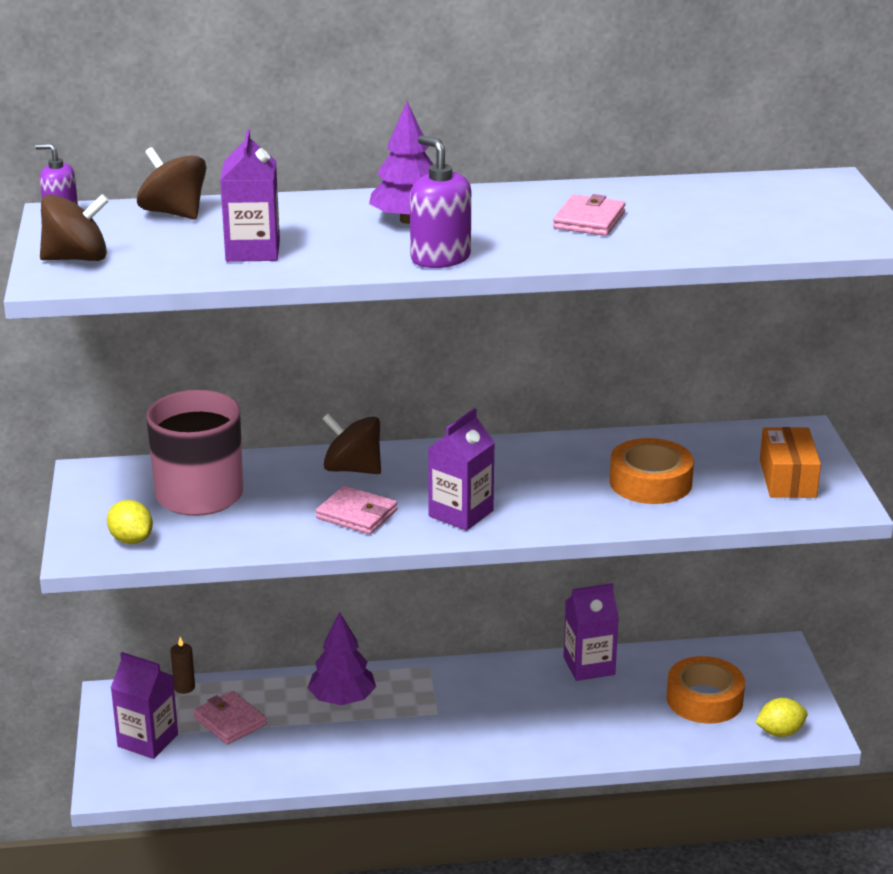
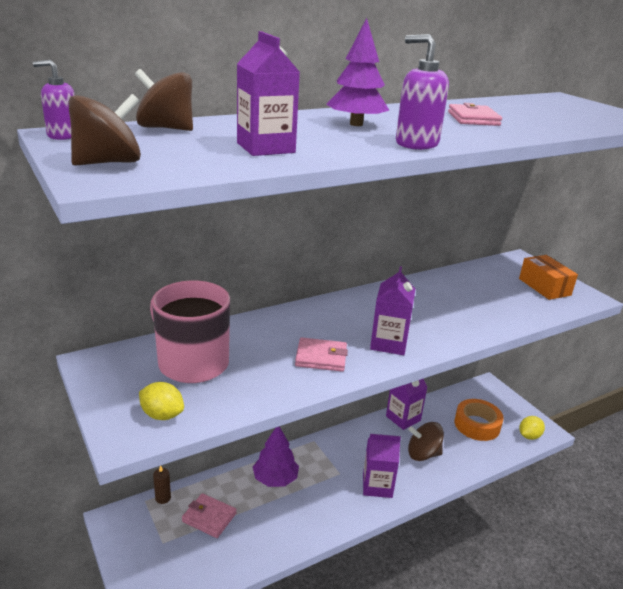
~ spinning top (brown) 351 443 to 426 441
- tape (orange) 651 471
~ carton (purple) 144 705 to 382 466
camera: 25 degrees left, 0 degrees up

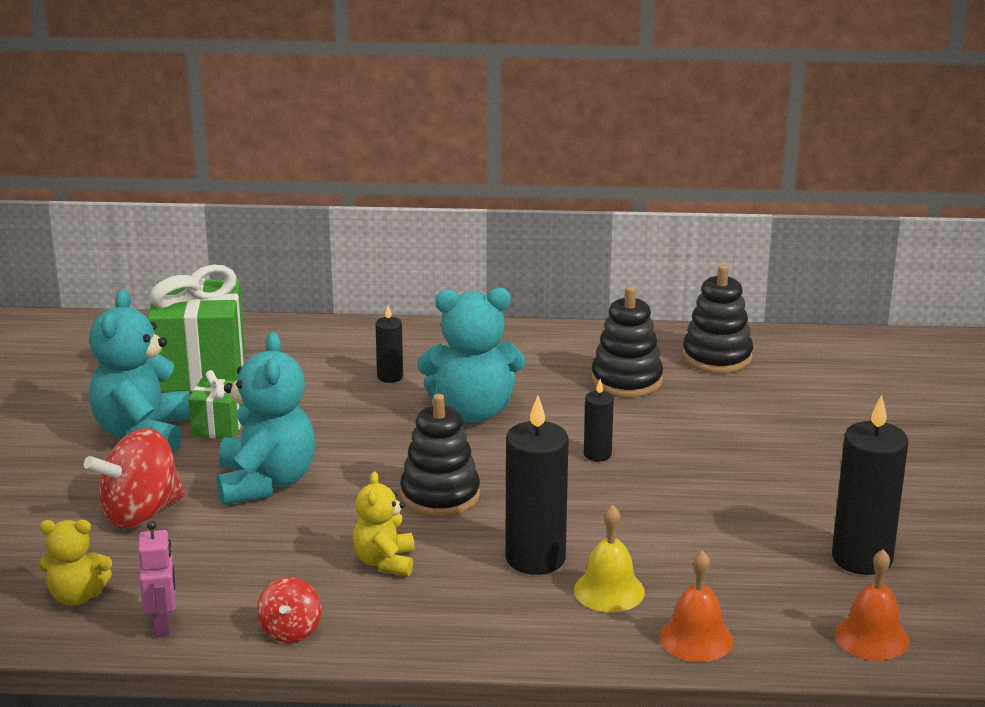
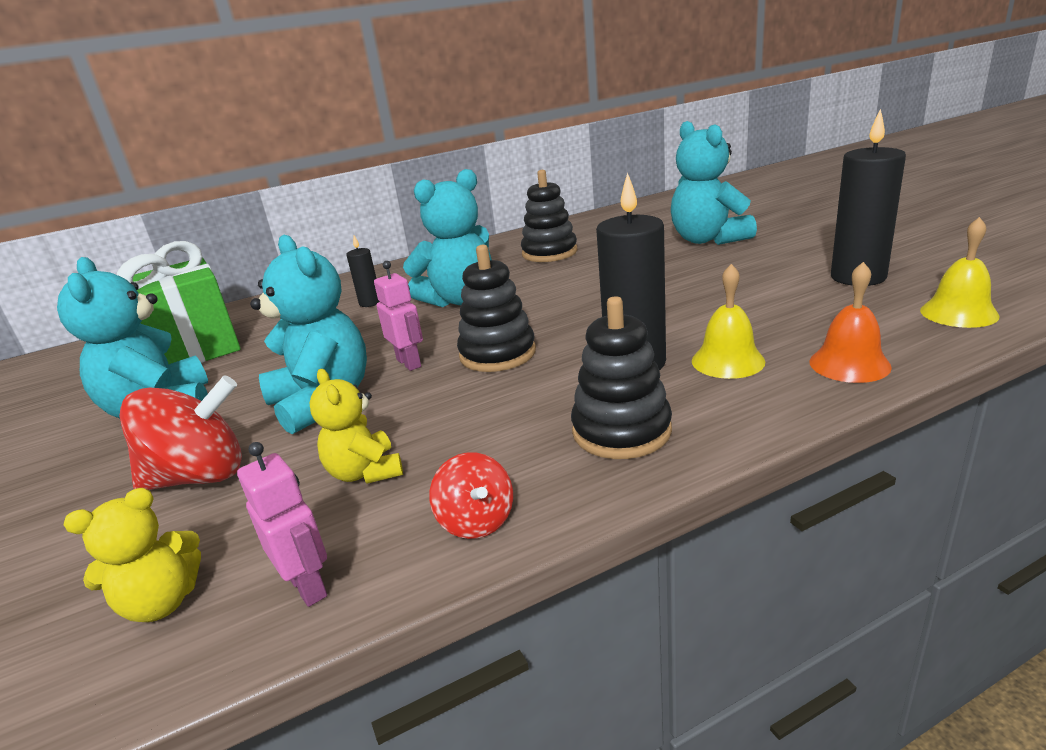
~ stacking toy (black) 718 319 to 621 378
- gift (green) 215 404
- candle (black) 599 420
~ spinning top (red) 134 478 = 180 432 135 degrees counterclockwise
~ teddy bear (yellow) 384 524 to 356 426
~ bell (orange) 872 605 to bell (yellow) 960 272
+ teddy bear (turquoise) 714 183
+ robot (pink) 398 316
camera: 25 degrees left, 0 degrees up

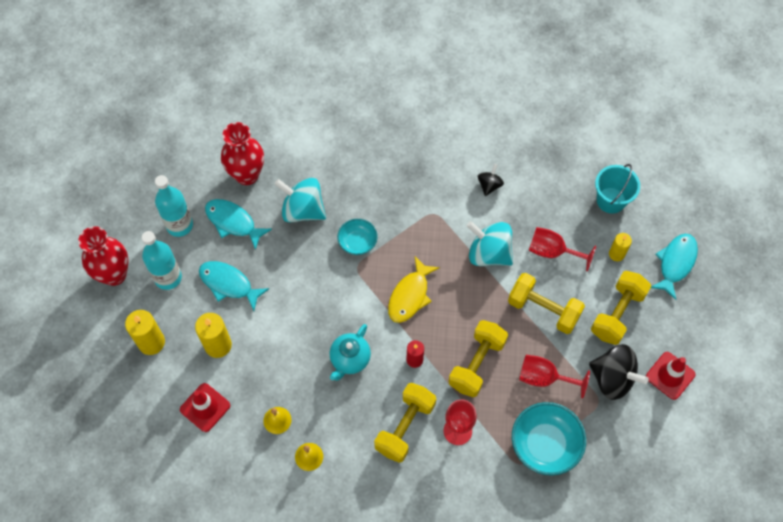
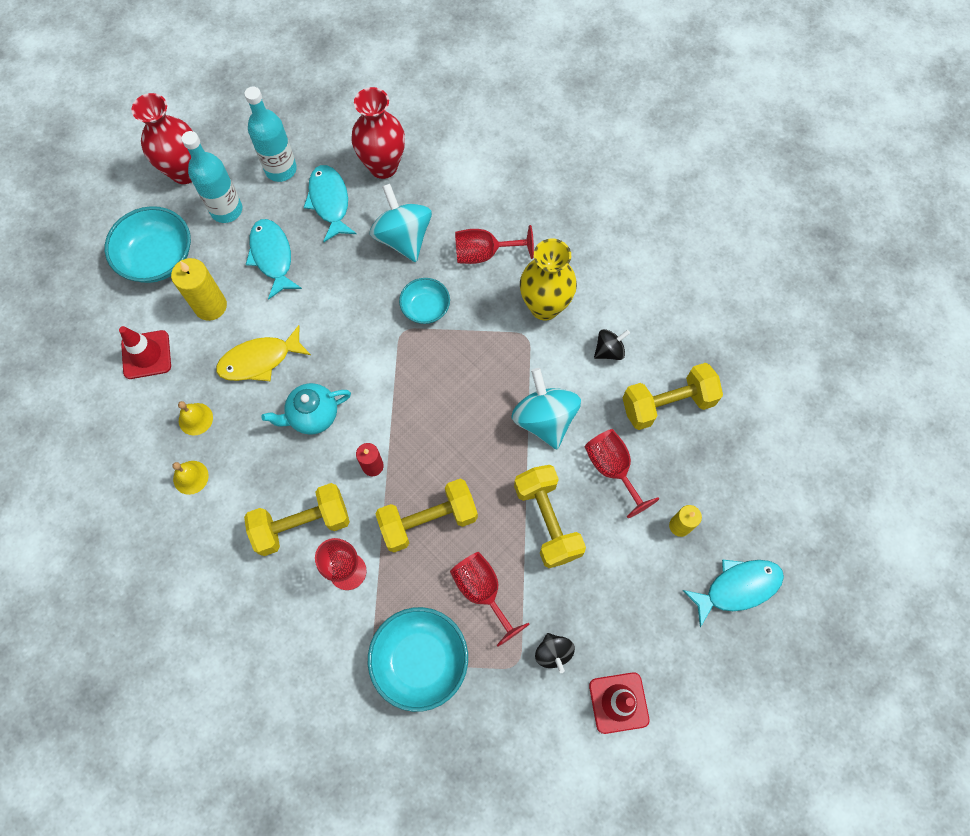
- bucket (turquoise) 617 189
~ fish (yellow) 414 290 to 263 353
~ dumbbell (yellow) 621 308 to 673 396
~ candle (yellow) 145 332 to bowl (turquoise) 148 244
~ spinning top (black) 619 372 = 555 653 x0.54
+ goblet (red) 494 244
+ vase (yellow) 548 279
camera: 40 degrees right, 5 degrees up

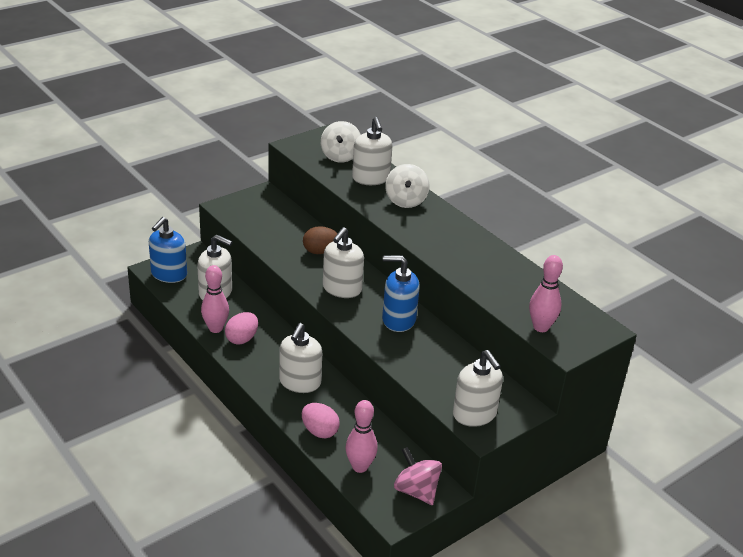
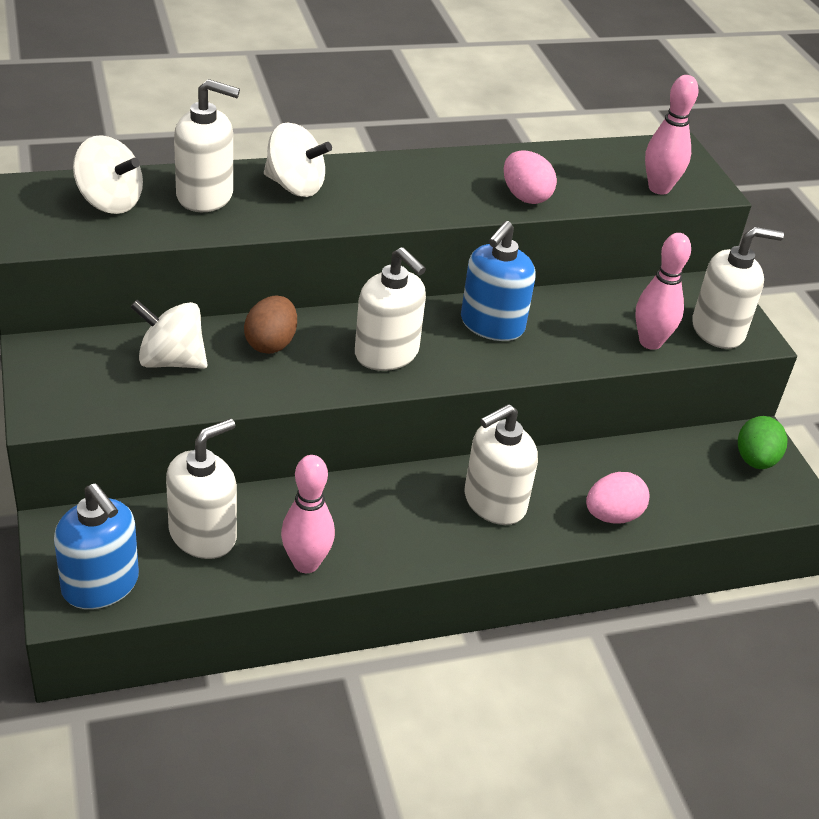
~ egg (pink) 241 328 to 530 177
~ soap dispenser (white) 300 358 = 501 464 105 degrees clockwise
~ bowling pin (pink) 362 436 to 663 291
~ spinning top (pink) 418 476 to egg (green) 762 442
+ spinning top (white) 169 334
camera: 70 degrees left, 5 degrees up

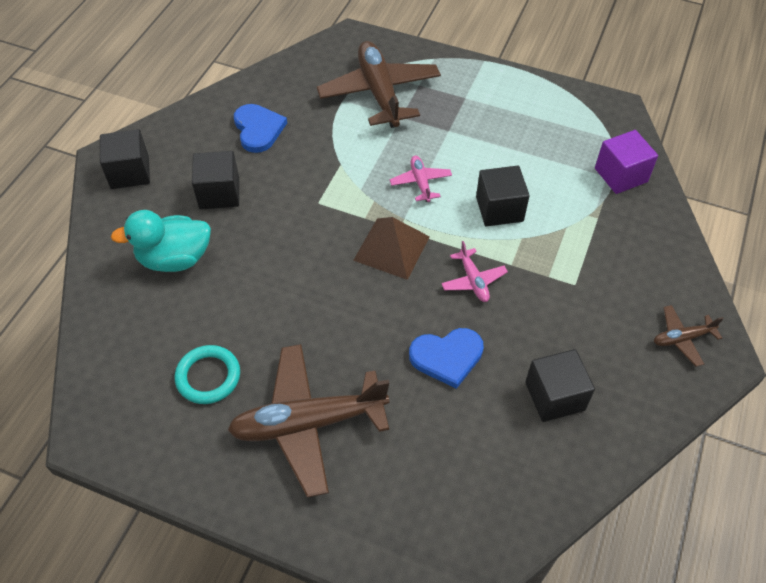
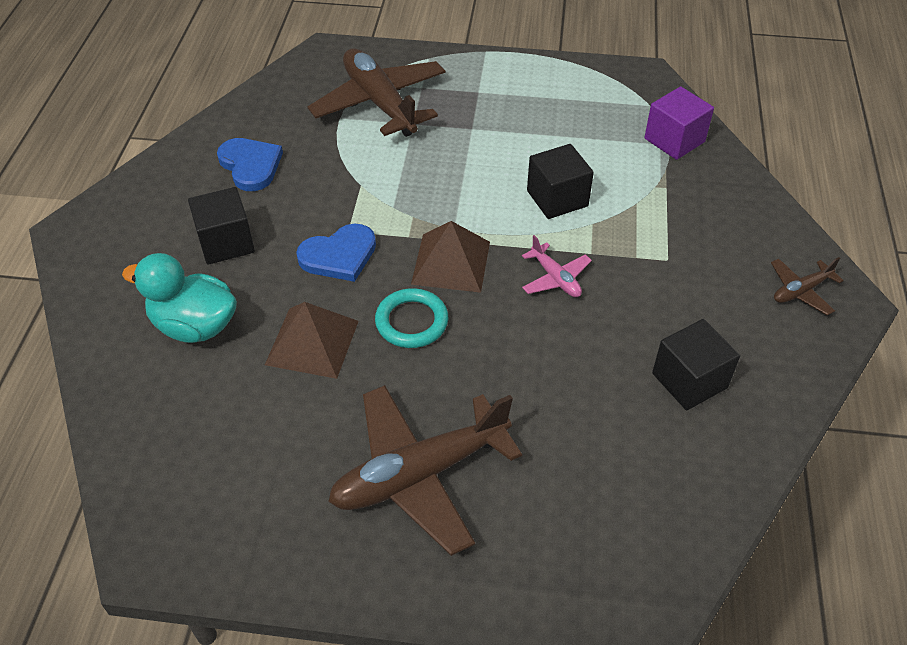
- cube (black) 125 159
- plane (pink) 421 179
~ duck (turquoise) 161 241 = 179 298 45 degrees clockwise
~ heart (blue) 446 358 to 336 253
~ ring (turquoise) 207 374 to 411 318
+ pyramid (brown) 312 340
camera: 15 degrees left, 5 degrees down

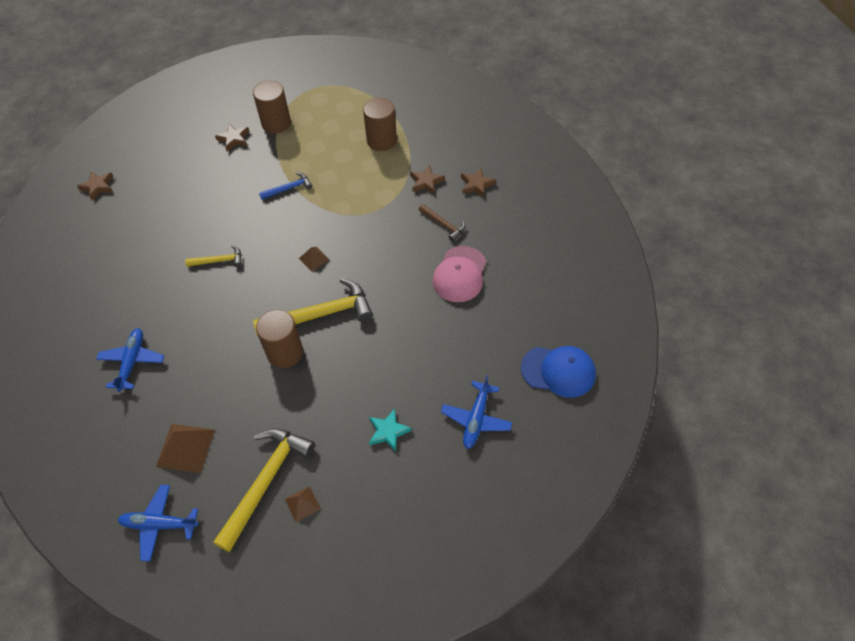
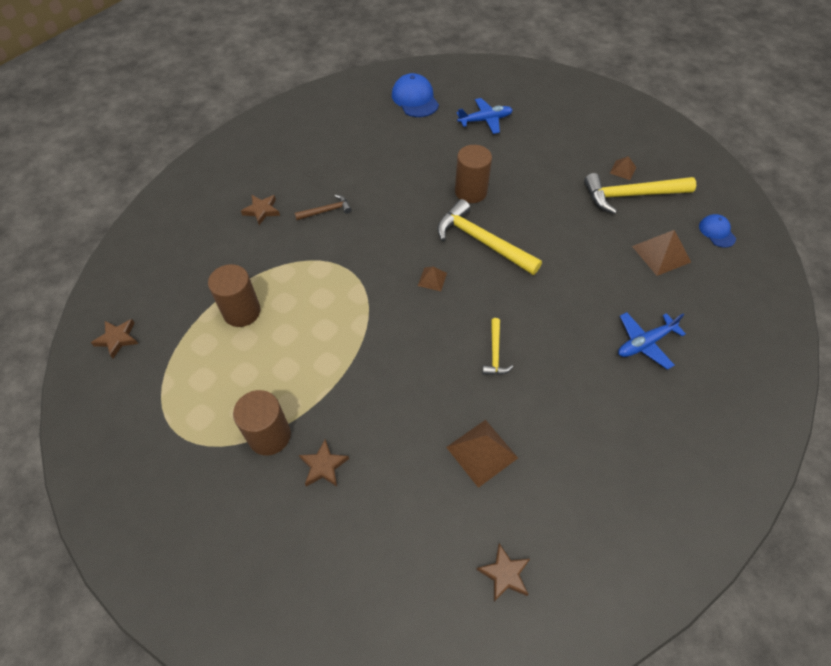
~ star (brown) 427 179 to 114 338
- hammer (blue) 285 186
~ hammer (brown) 442 223 = 323 207 60 degrees clockwise
~ hammer (yellow) 213 256 = 497 346 135 degrees counterclockwise
- cap (pink) 459 274
~ cylinder (brown) 279 339 to 473 174
- star (turquoise) 390 430
~ plane (blue) 158 523 to cap (blue) 717 231
+ pyramid (brown) 482 454
camera: 125 degrees left, 0 degrees up

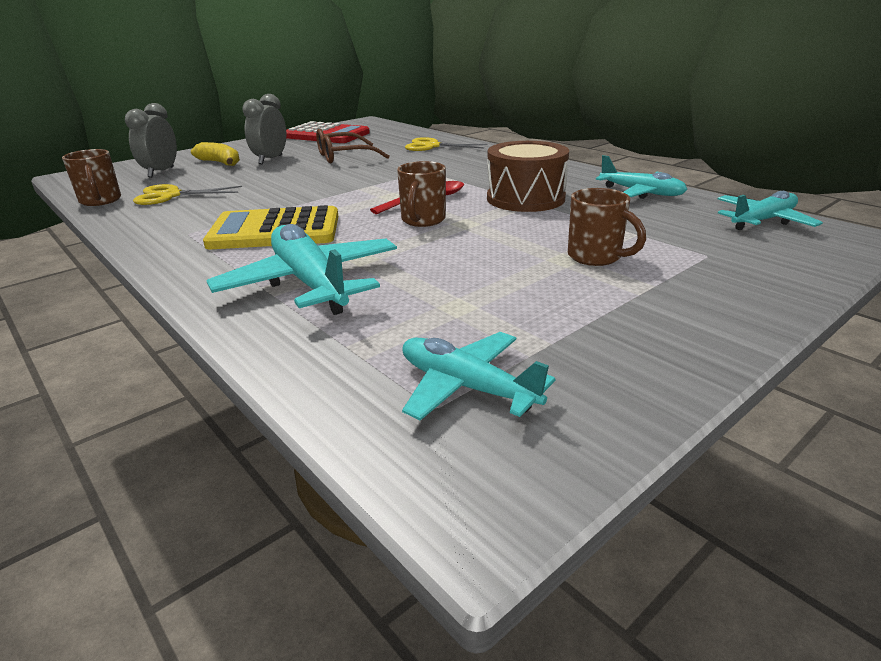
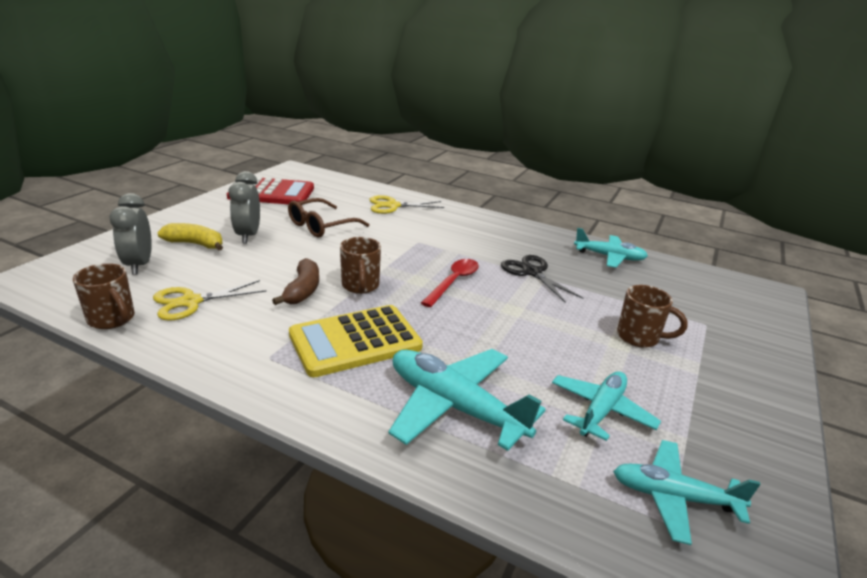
~ drum (brown) 528 176 to scissors (black) 542 279
~ mug (brown) 421 194 to 360 265
~ plane (turquoise) 770 210 to 606 406
+ banana (brown) 295 281
camera: 25 degrees left, 0 degrees up

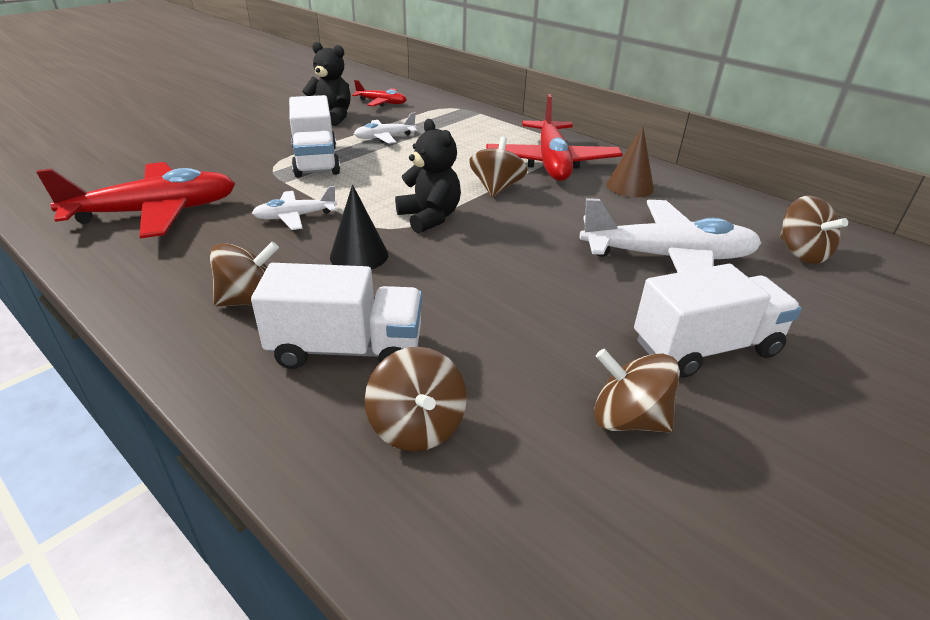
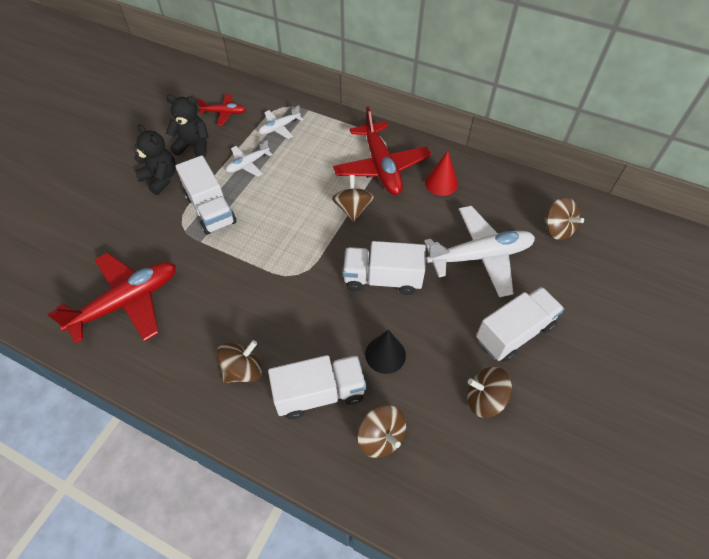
~ teddy bear (black) 428 176 to 155 160
~ cone (brown) 630 161 to cone (red) 441 173
~ cone (black) 359 227 to 385 352
~ plane (white) 294 208 to 281 122
+ truck (white) 384 268
camera: 15 degrees left, 20 degrees up

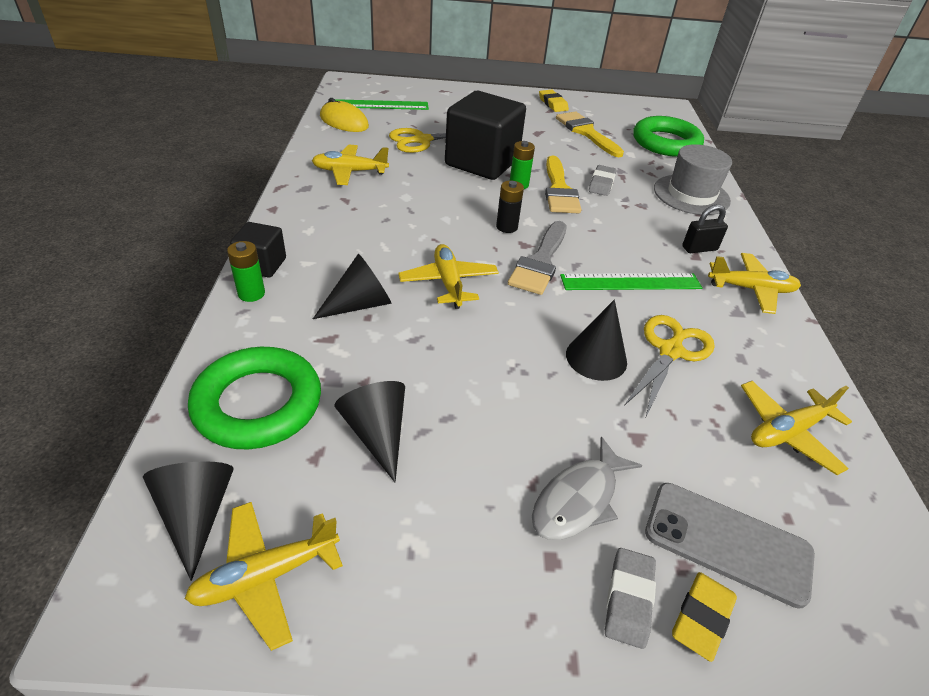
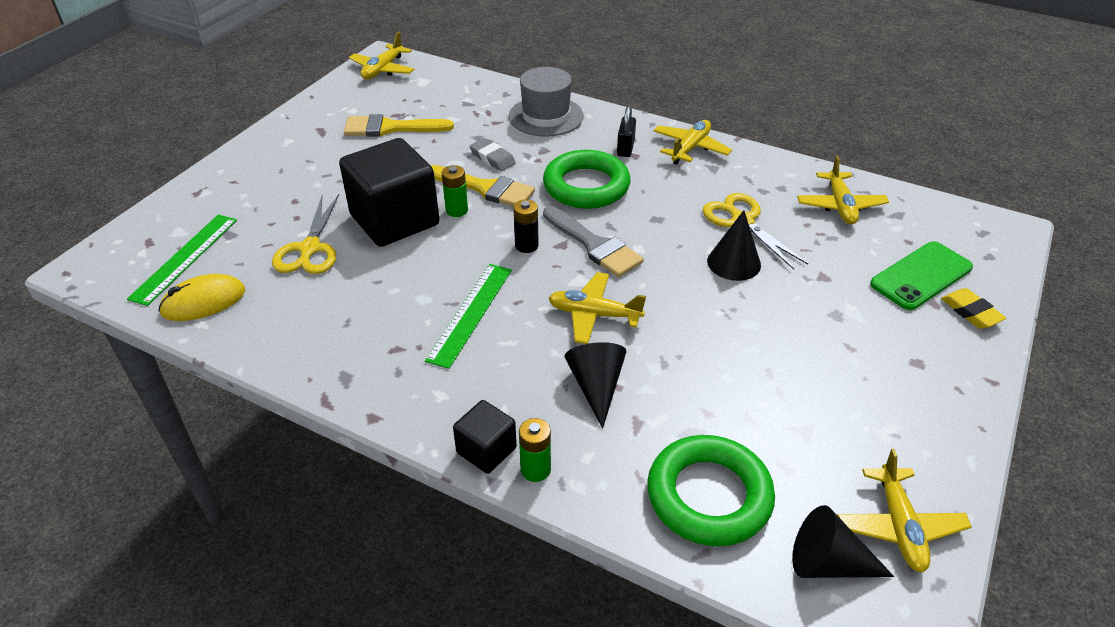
- eraser (yellow) 554 101
~ ring (green) 668 136 to 586 179
~ plane (yellow) 350 165 to 381 55
~ ruler (green) 631 281 to 468 316
- cone (black) 370 431
- fish (grey) 587 488
~ phone (grey) 730 546 to phone (green) 921 275
- eraser (grey) 630 598
camera: 60 degrees left, 0 degrees up

